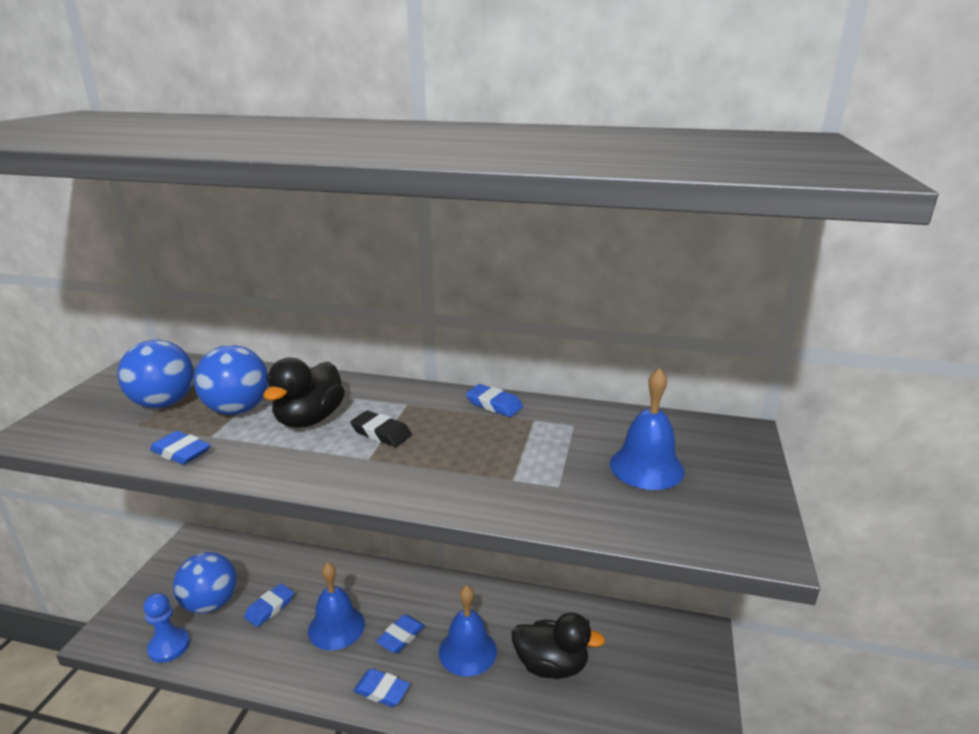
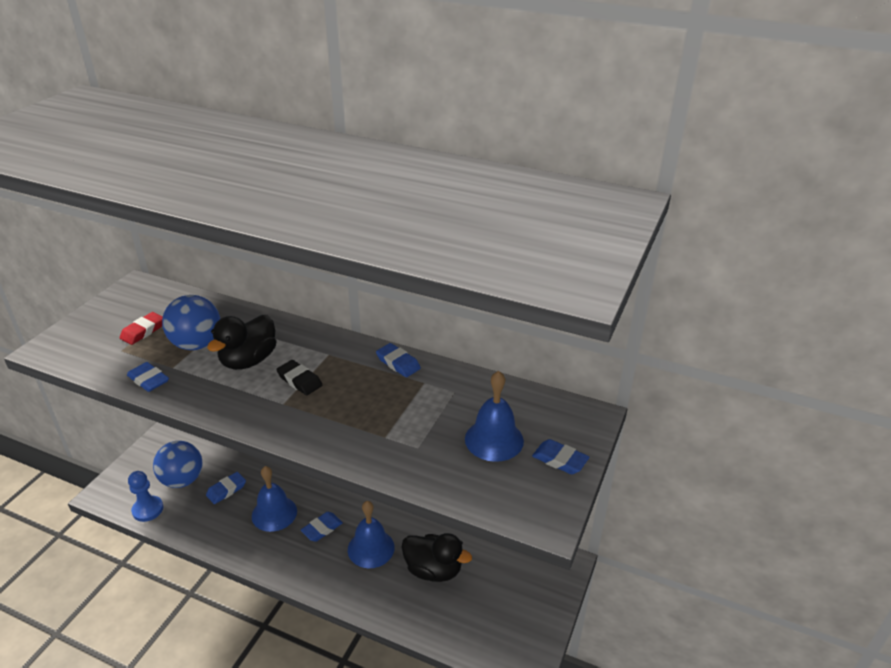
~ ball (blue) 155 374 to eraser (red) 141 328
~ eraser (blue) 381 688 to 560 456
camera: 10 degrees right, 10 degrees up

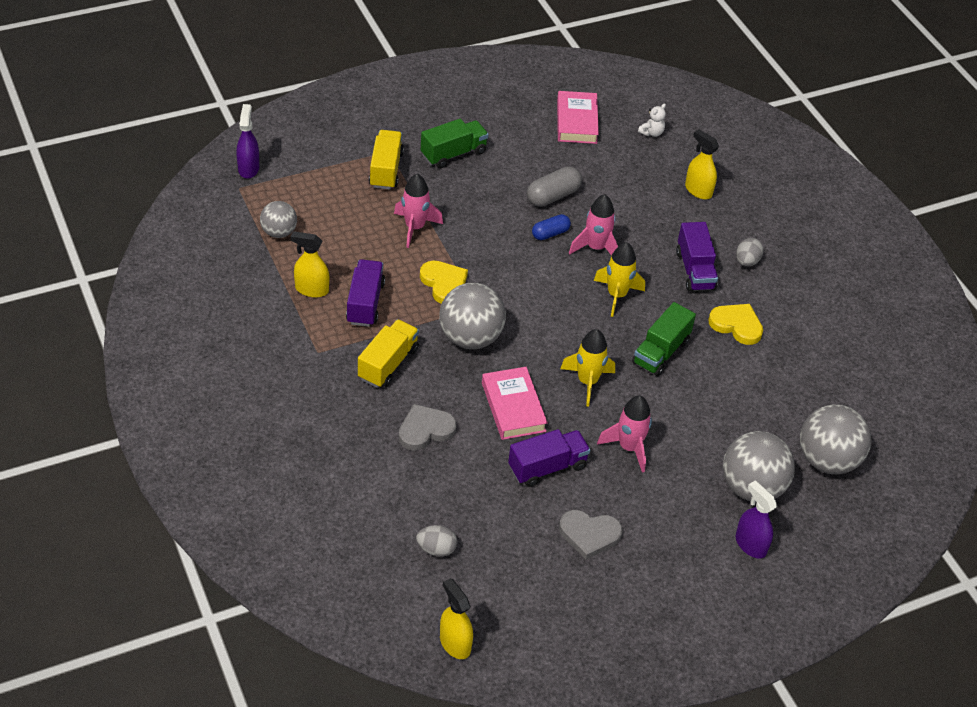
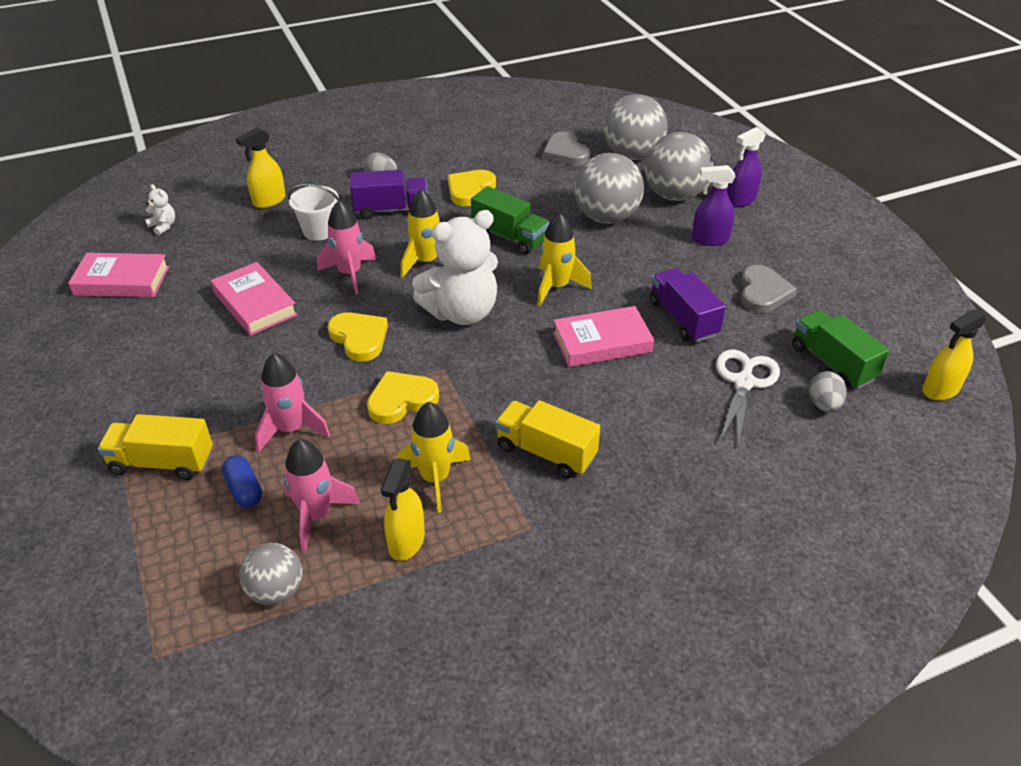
~ spray bottle (purple) 247 141 to 714 205
~ truck (green) 455 143 to 840 349
~ capsule (grey) 554 186 to book (pink) 254 299
~ capsule (blue) 551 227 to 242 481
~ truck (purple) 365 293 to rocket (yellow) 434 457
~ ball (grey) 472 316 to 609 188
~ rocket (pink) 624 434 to 321 495
~ heart (grey) 427 427 to 566 149
+ bucket (white) 313 212
+ teddy bear (white) 455 267
+ heart (yellow) 358 337
+ scissors (white) 748 397
camera: 85 degrees left, 5 degrees down

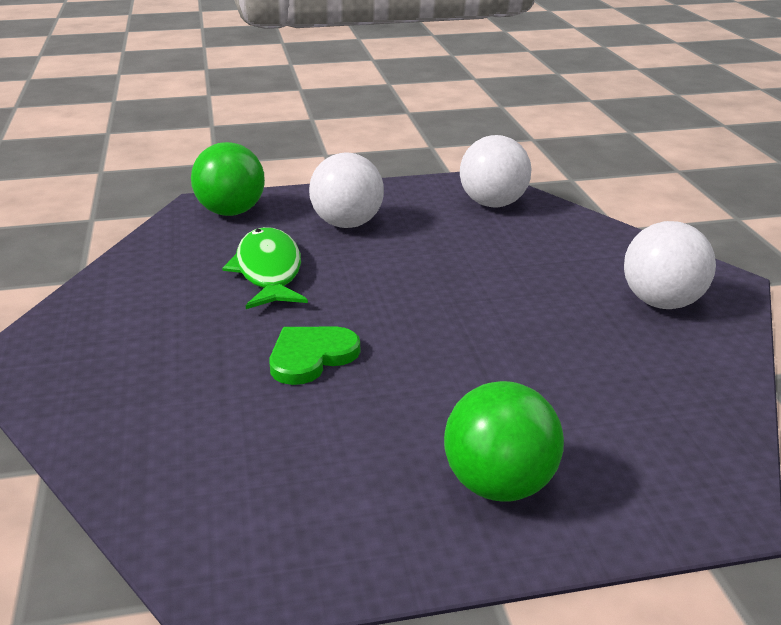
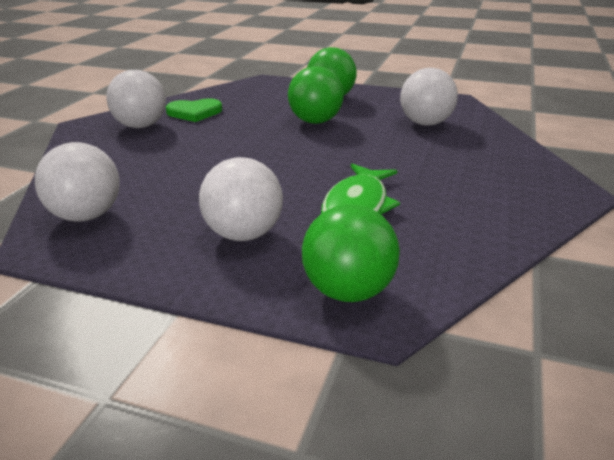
~ heart (green) 314 356 to 194 110
+ ball (green) 316 95
+ ball (white) 429 97
camera: 150 degrees left, 0 degrees up

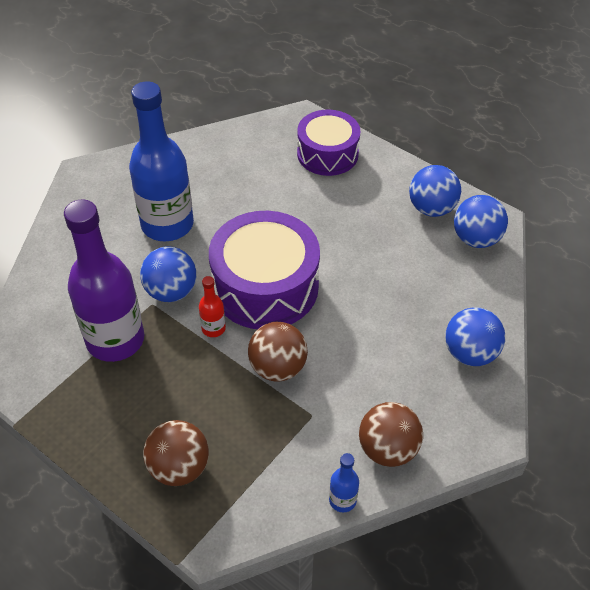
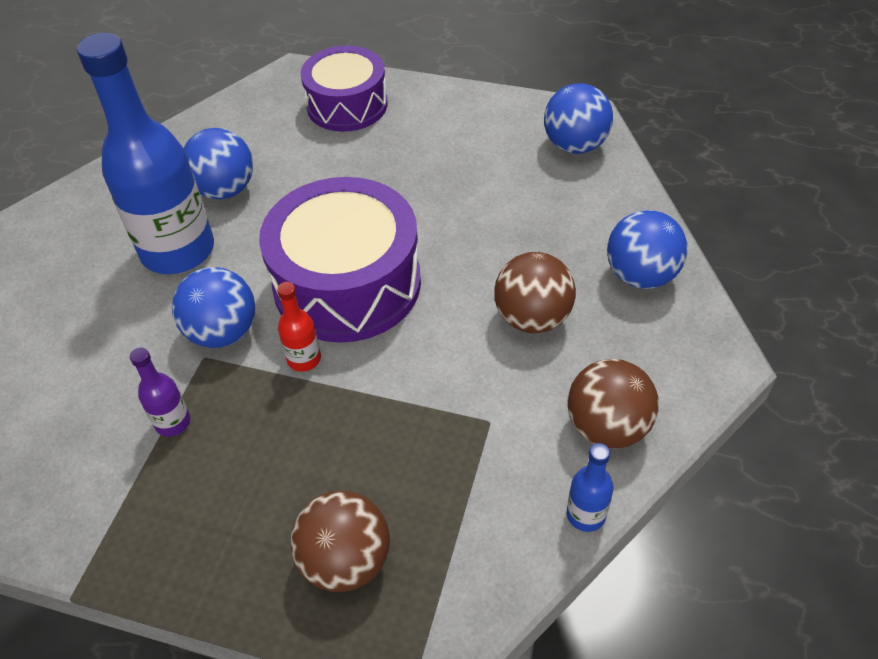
~ ball (blue) 435 191 to 218 163
~ bottle (purple) 104 280 = 160 392 x0.41
~ ball (brown) 278 352 to 535 292
camera: 20 degrees left, 0 degrees up

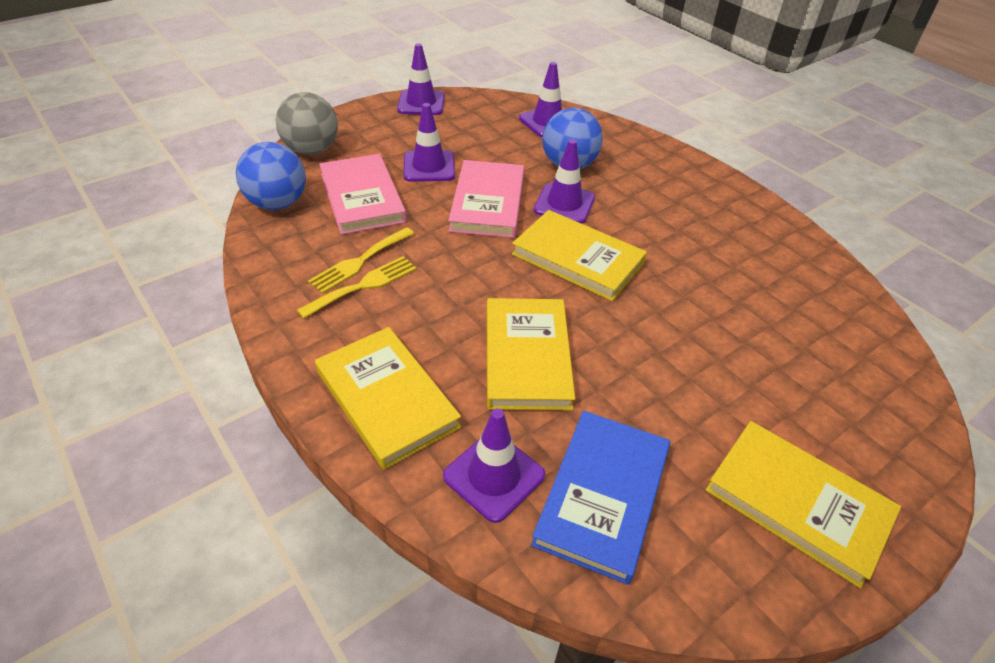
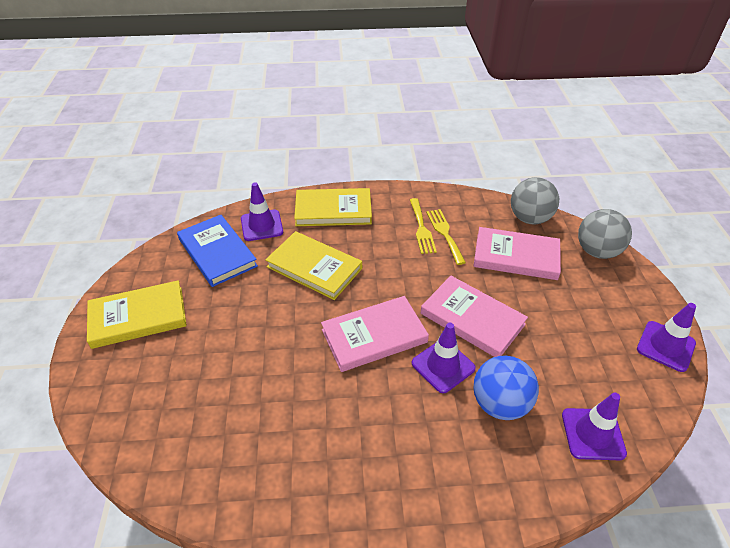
- traffic cone (purple) 429 142
~ ball (blue) 271 176 to ball (grey) 535 200
~ book (yellow) 579 255 to book (pink) 375 334
camera: 125 degrees right, 0 degrees up

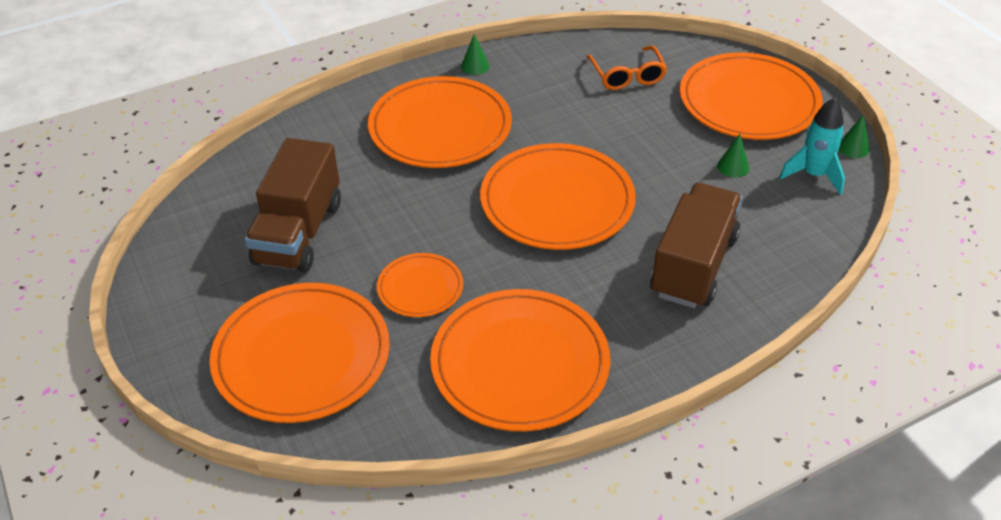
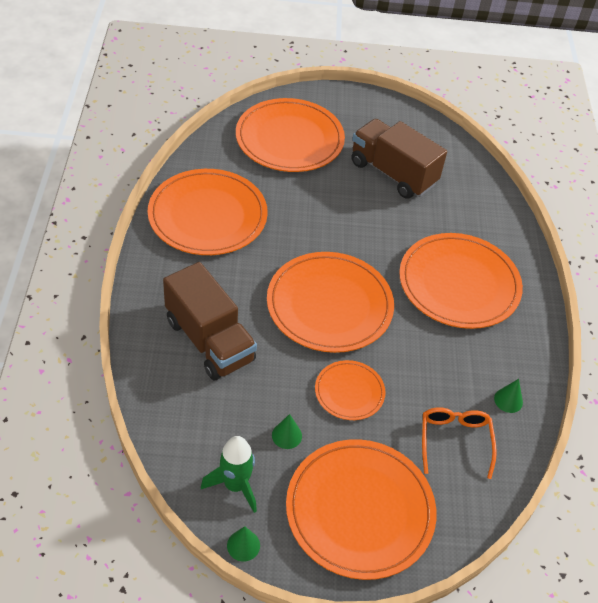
~ cone (green) 475 54 to 508 396
~ glasses (orange) 626 68 = 459 443 75 degrees clockwise
~ rocket (turquoise) 812 146 to rocket (green) 229 474
~ plate (orange) 420 285 to 350 390
camera: 115 degrees right, 5 degrees up

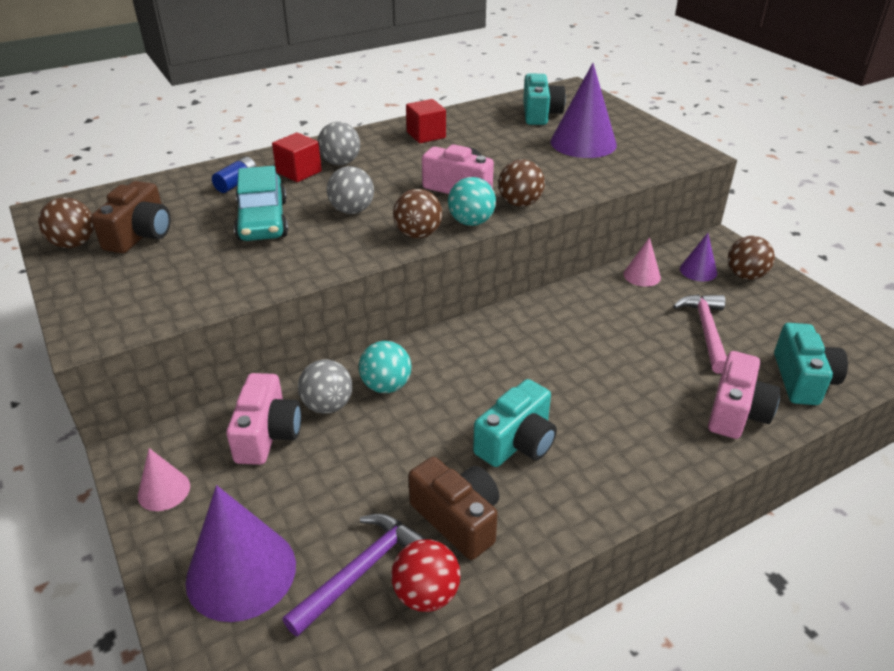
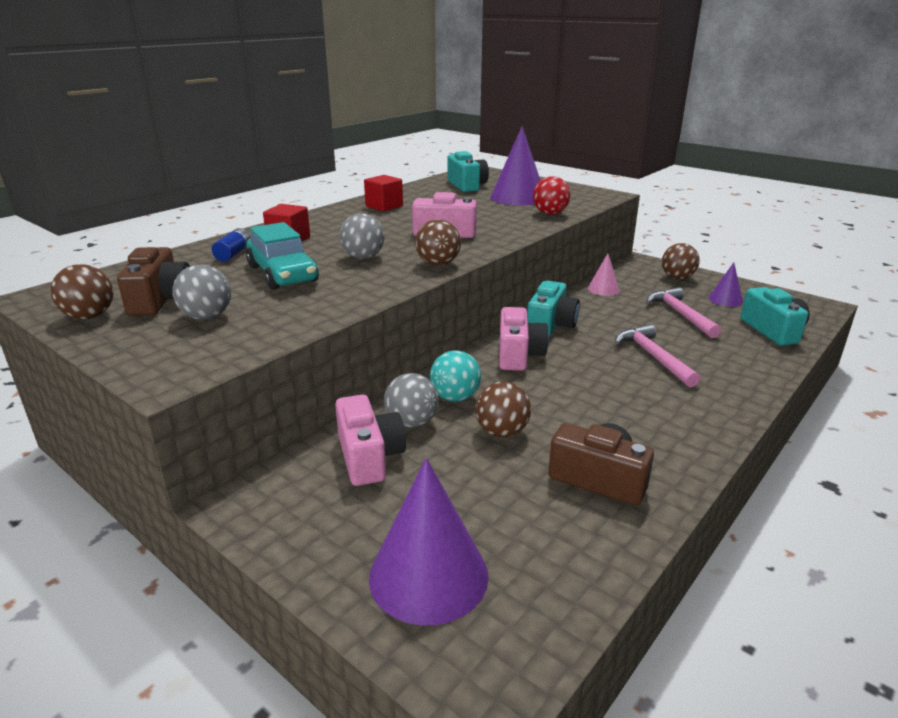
~ ball (grey) 339 143 to 201 292
~ ball (brown) 521 183 to 503 409
- ball (turquoise) 472 201
~ cone (purple) 698 257 to 726 285
~ camera (pink) 744 395 to 524 339
~ camera (turquoise) 515 423 to 553 308
- cone (pink) 164 479
- hammer (purple) 354 575
~ ball (red) 426 575 to 552 195
+ hammer (pink) 657 355
camera: 20 degrees left, 10 degrees down

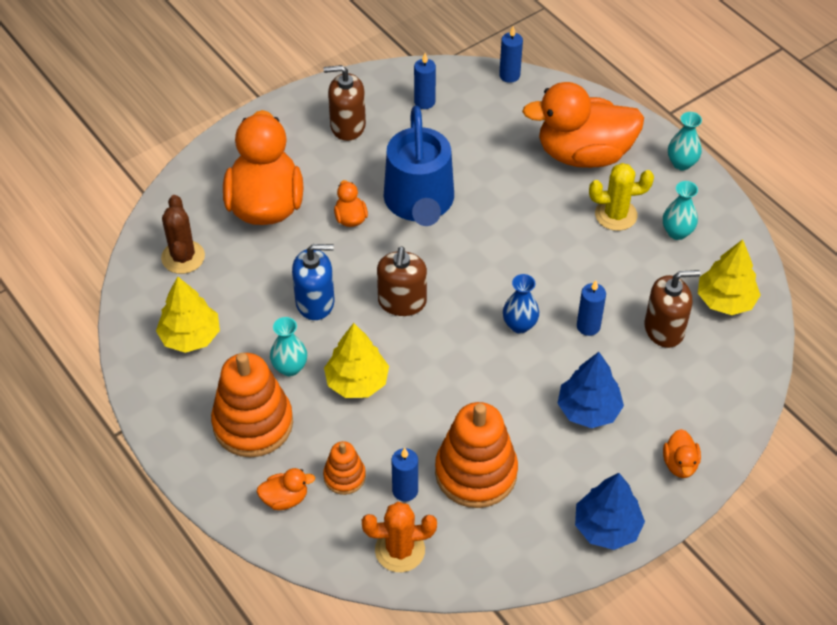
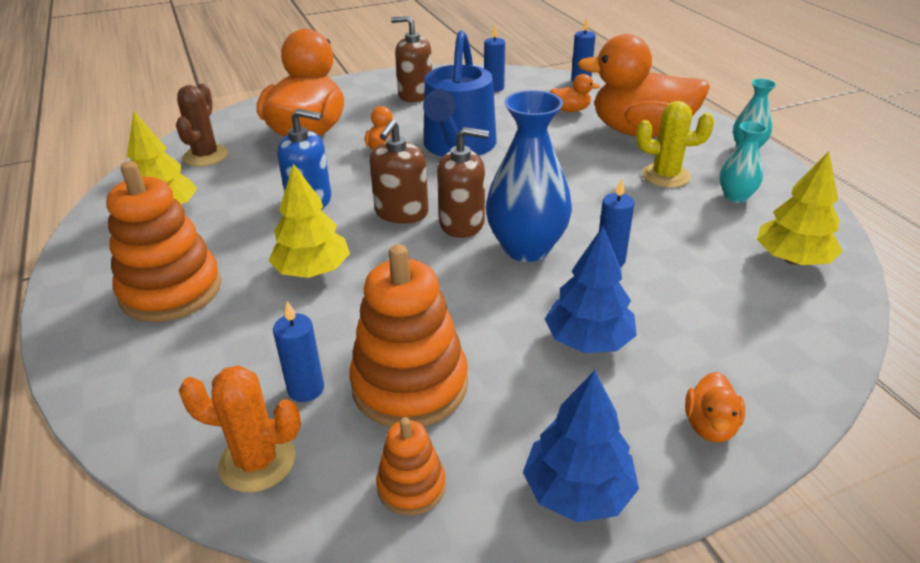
~ soap dispenser (brown) 672 309 to 463 182
~ vase (blue) 521 304 = 529 176 x1.87
- vase (turquoise) 288 346
~ stacking toy (orange) 344 468 to 411 466
~ duck (orange) 285 489 to 575 93
camera: 15 degrees right, 15 degrees down

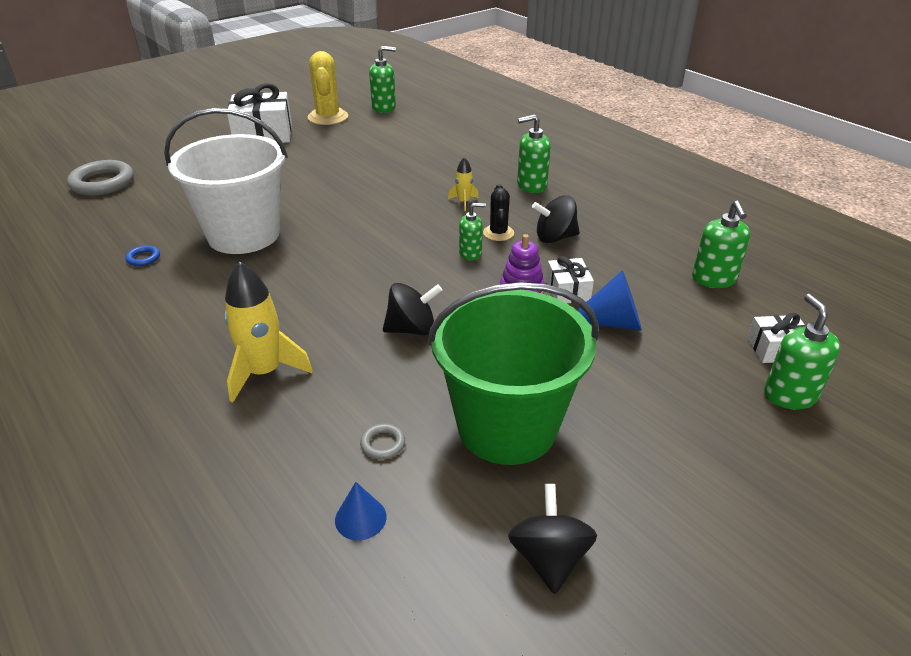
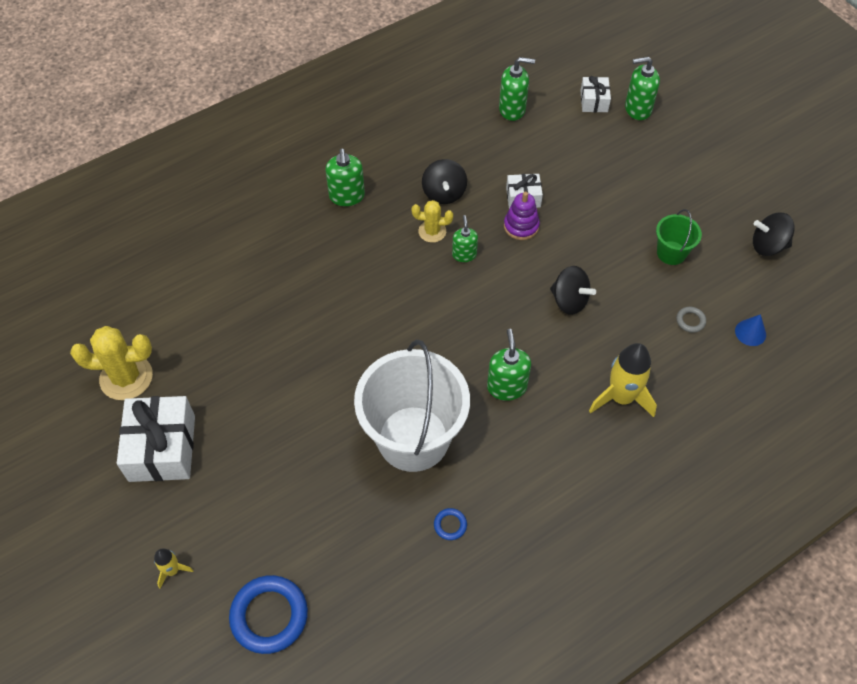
~ soap dispenser (green) 382 79 to 509 365
~ rocket (yellow) 463 184 to 173 568
~ ring (grey) 100 178 to ring (blue) 268 614
~ cactus (black) 498 212 to cactus (yellow) 432 221
- cone (blue) 609 300
~ bucket (green) 513 373 = 679 237 x0.46
~ spinning top (black) 412 309 = 573 290 135 degrees clockwise
camera: 85 degrees left, 20 degrees up

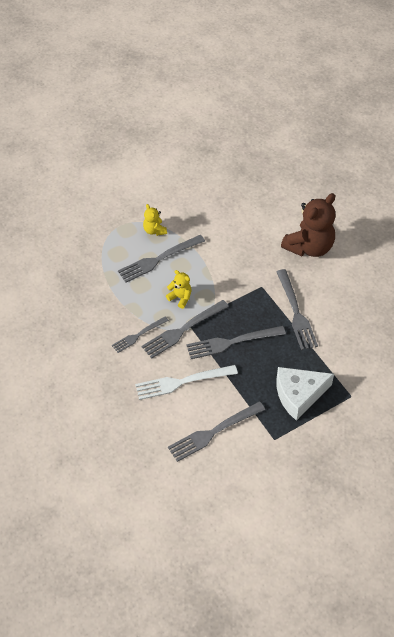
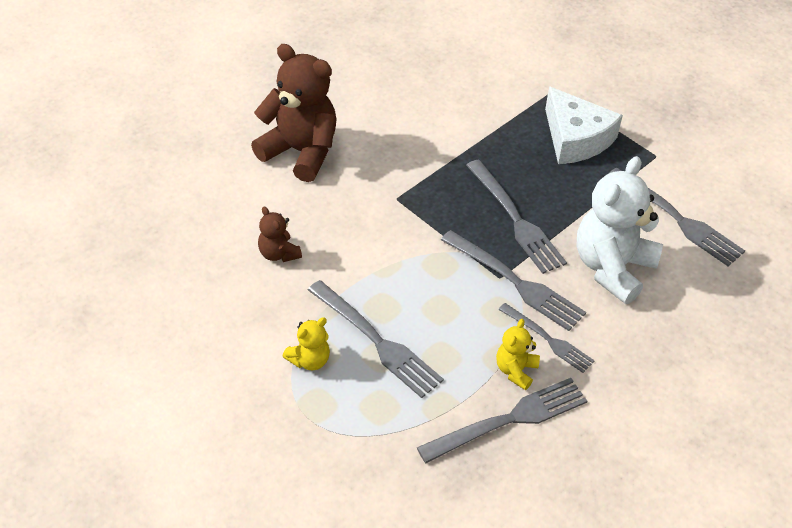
~ fork (grey) 297 309 to 502 420
~ teddy bear (yellow) 179 289 to 518 354
~ fork (white) 186 382 to teddy bear (white) 619 230
+ teddy bear (brown) 280 234
camera: 105 degrees left, 5 degrees down

